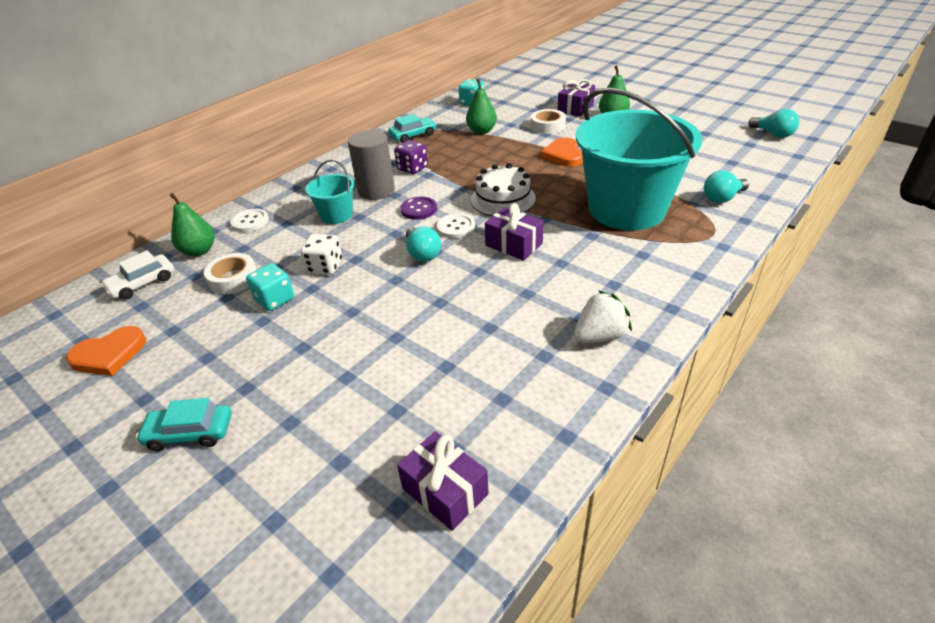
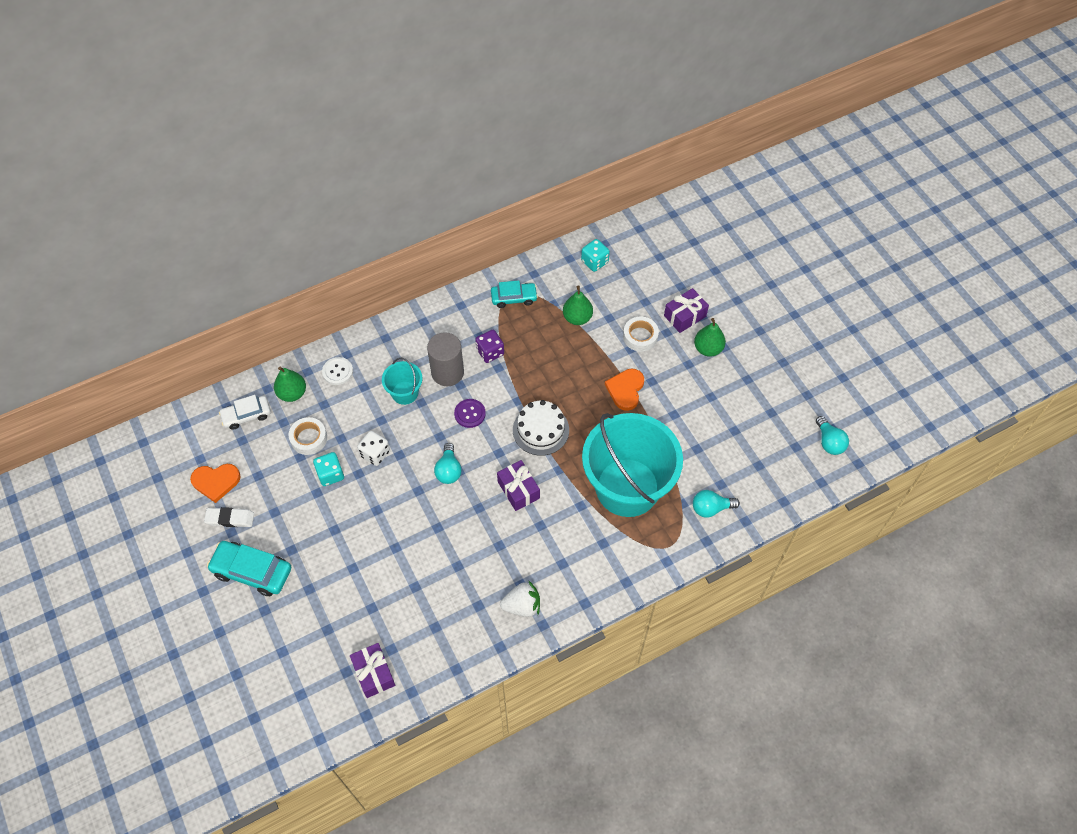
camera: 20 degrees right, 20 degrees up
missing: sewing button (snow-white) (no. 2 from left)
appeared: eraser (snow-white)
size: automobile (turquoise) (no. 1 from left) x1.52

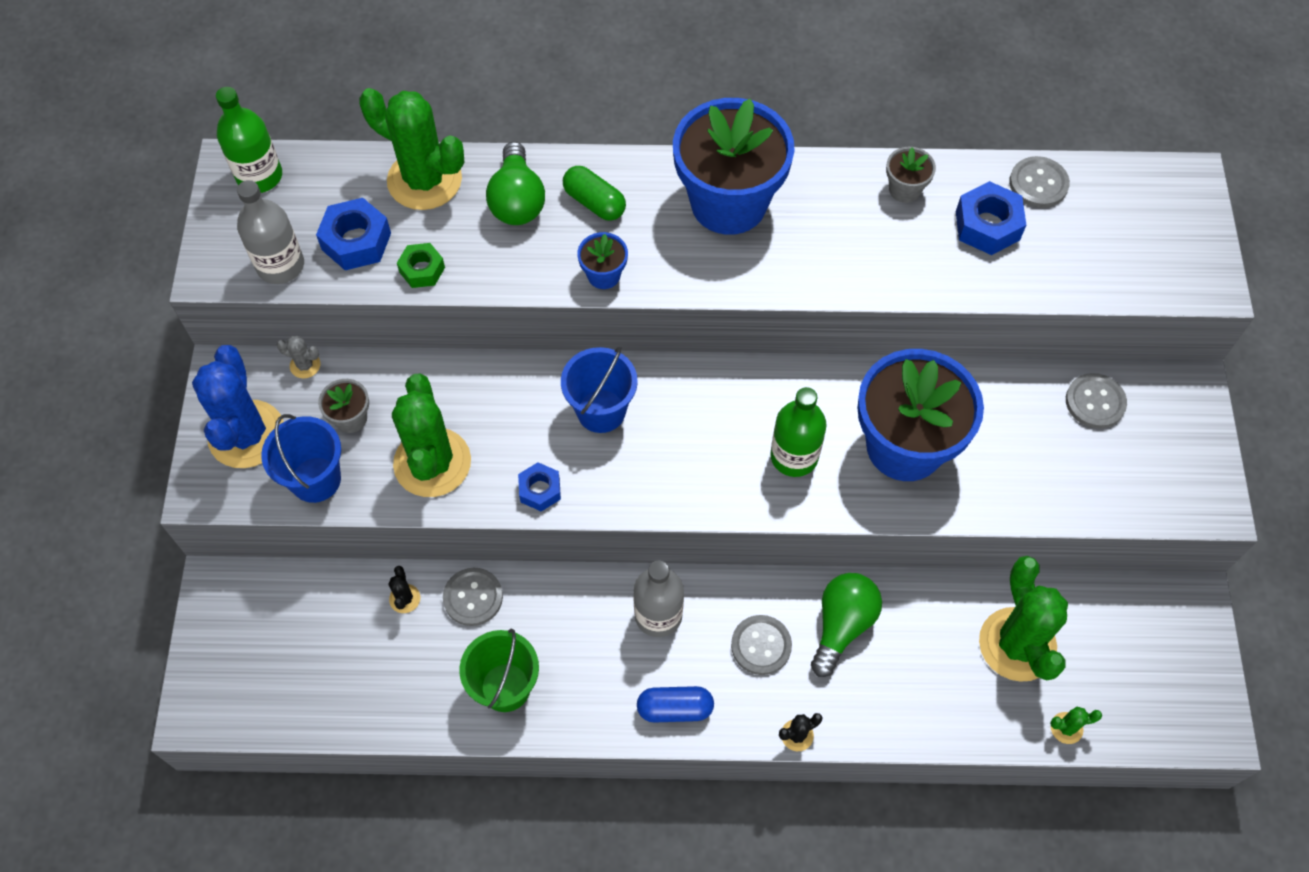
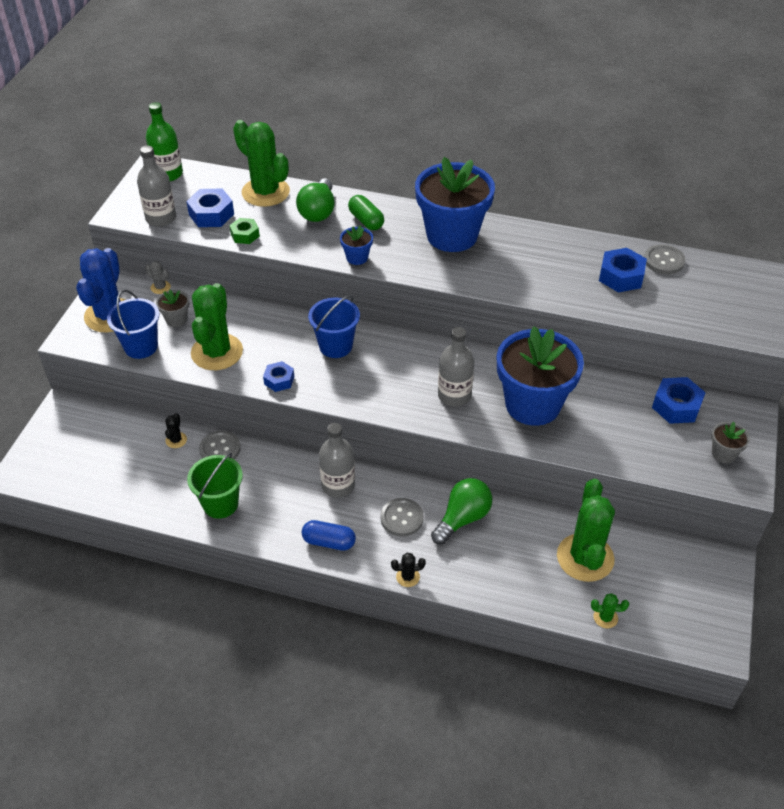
camera: 15 degrees right, 15 degrees down
relocated: plant pot (ash-grey) (no. 2 from left)
exchanged: sewing button (ash-grey) (no. 4 from left) to hexagon nut (blue) (no. 4 from left)
colour: flask (leaf-green) (no. 2 from left) to flask (ash-grey) (no. 3 from left)

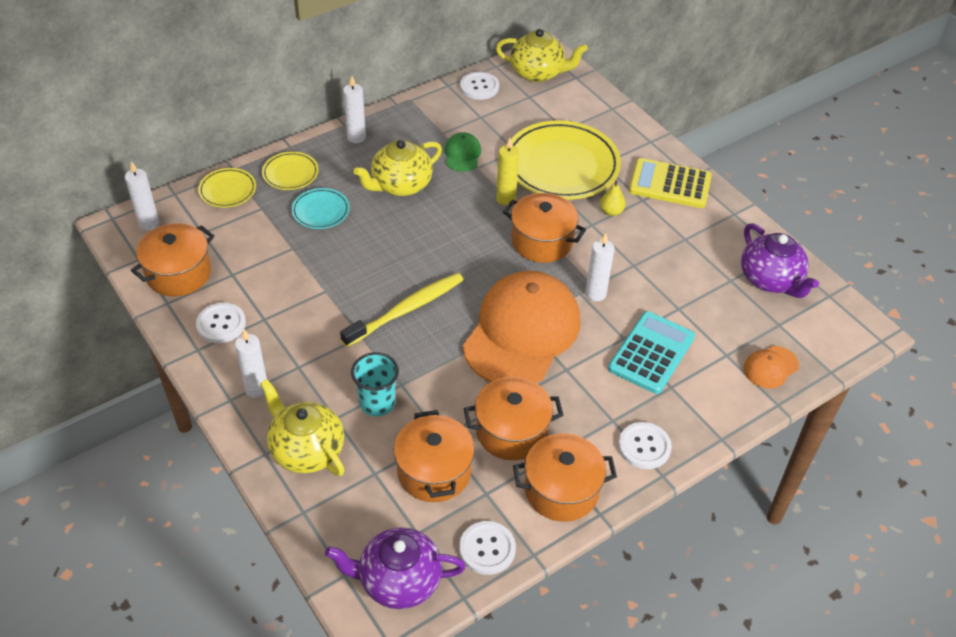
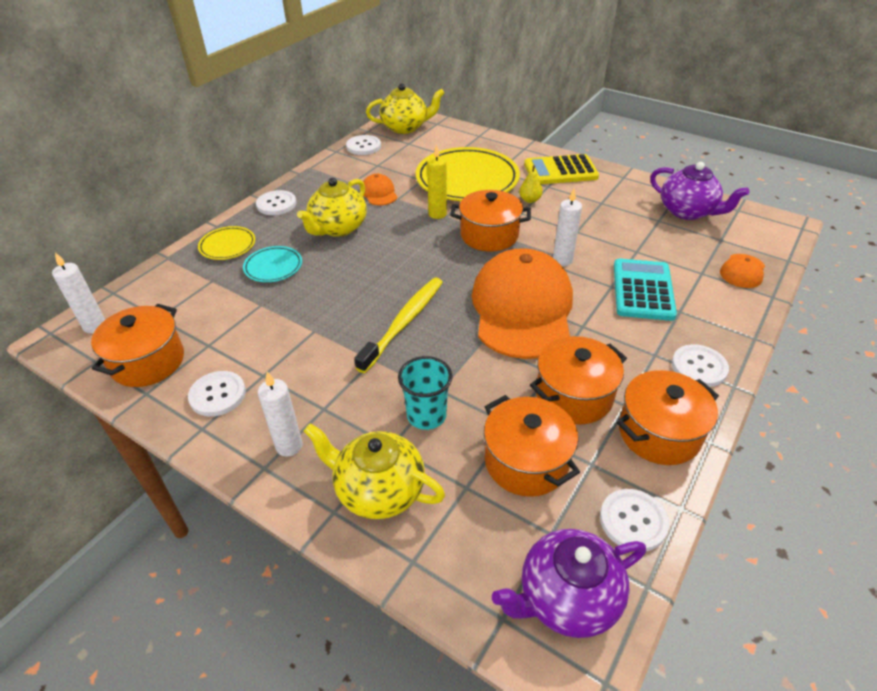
camera: 20 degrees left, 5 degrees down
missing: plate (bright yellow) (no. 1 from left)
exchanged: pillar candle (snow-white) (no. 3 from left) to sewing button (snow-white) (no. 2 from left)
colour: peaked cap (leaf-green) to peaked cap (bright orange) (no. 1 from left)

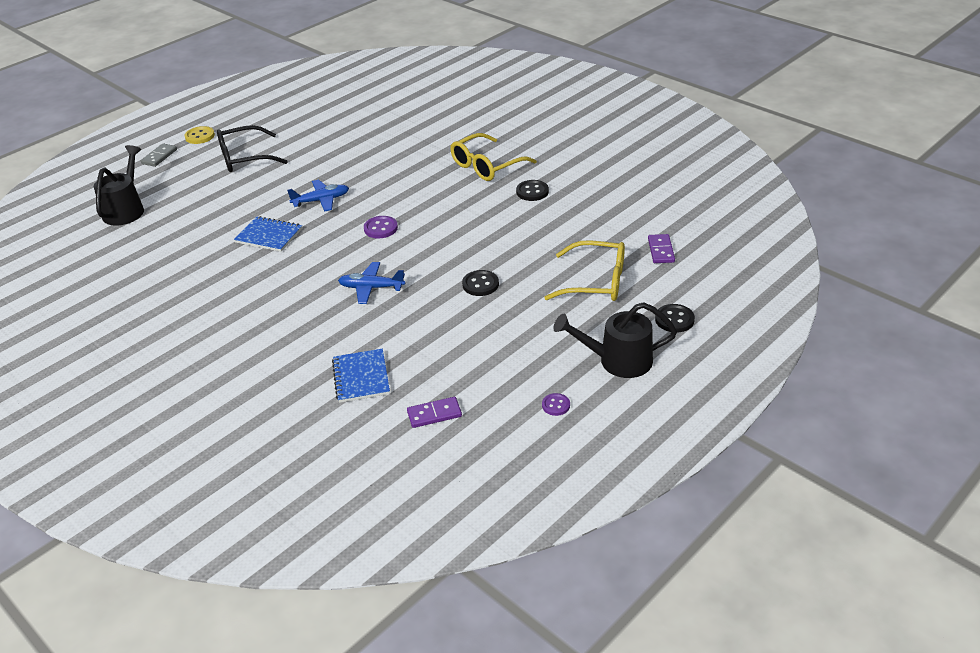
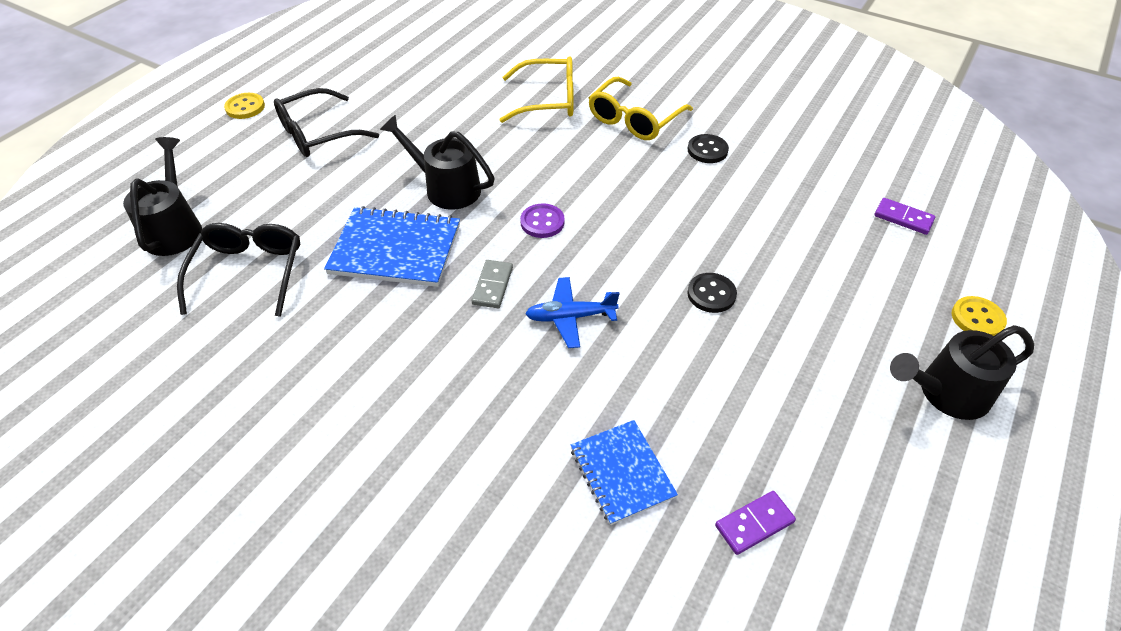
camera: 15 degrees left, 10 degrees up
missing: sewing button (royal purple) (no. 2 from left)
appeared: eyeglasses (ebony) (no. 1 from left)
relocated: domino (ash-grey); eyeglasses (bright yellow) (no. 2 from left in the first image) to eyeglasses (bright yellow) (no. 1 from left)
exchanged: plane (blue) (no. 1 from left) to watering pot (ebony) (no. 2 from left)
colour: sewing button (ebony) (no. 3 from left) to sewing button (bright yellow) (no. 2 from left)
spun: domino (royal purple) (no. 2 from left) 45 degrees counterclockwise
size: notepad (blue) (no. 1 from left) x1.55

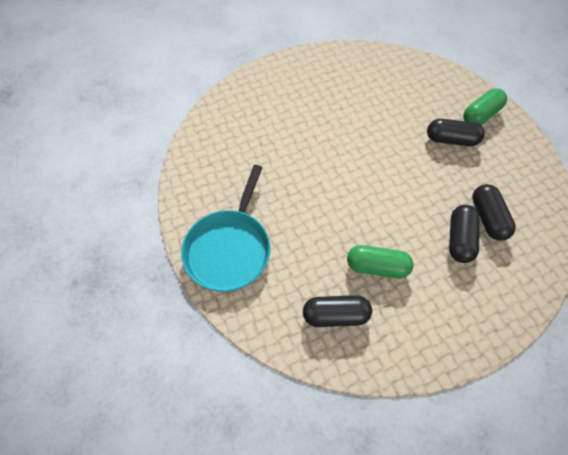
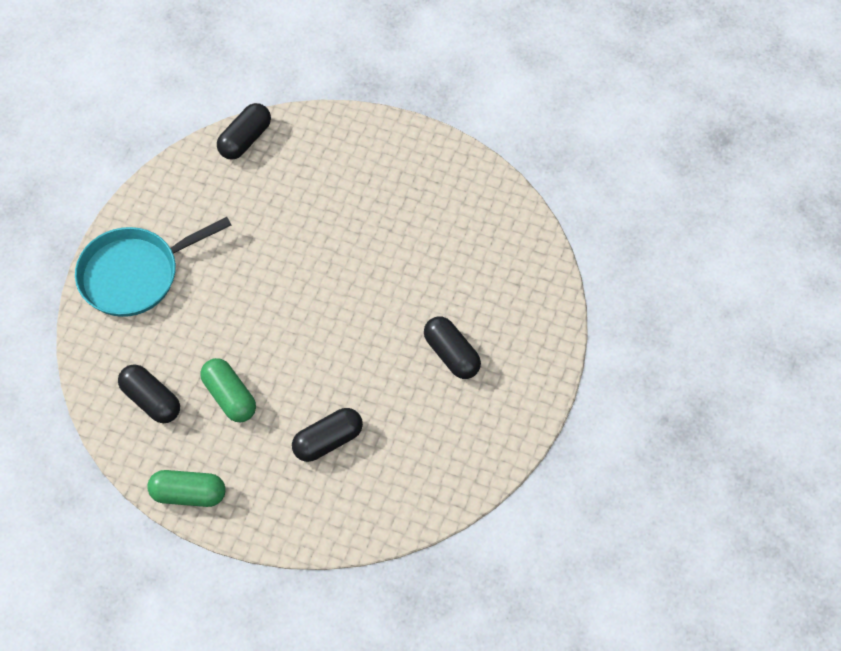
camera: 45 degrees right, 0 degrees up
relocated: pill (leaf-green) (no. 2 from left in the first image) to pill (leaf-green) (no. 1 from left); pill (ebony) (no. 4 from left in the first image) to pill (ebony) (no. 2 from left)

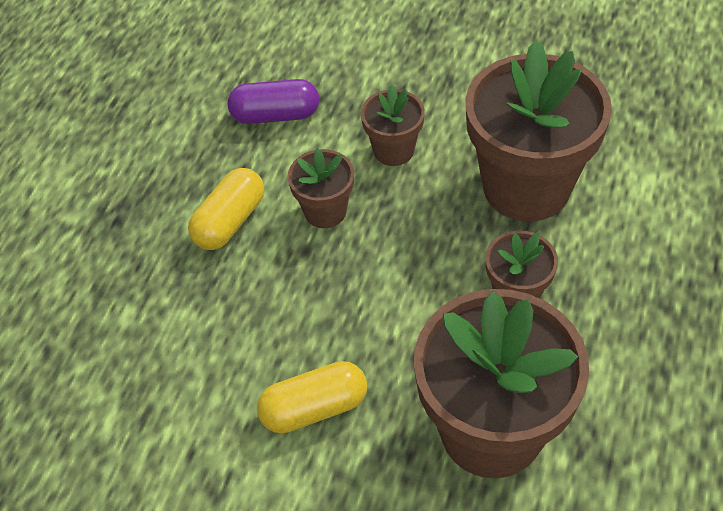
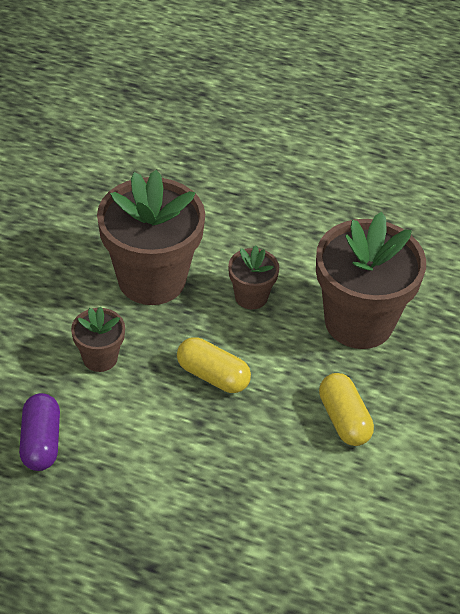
camera: 95 degrees left, 5 degrees down
missing: plant pot (russet) (no. 1 from left)
relocated: pill (bright yellow) (no. 1 from left)

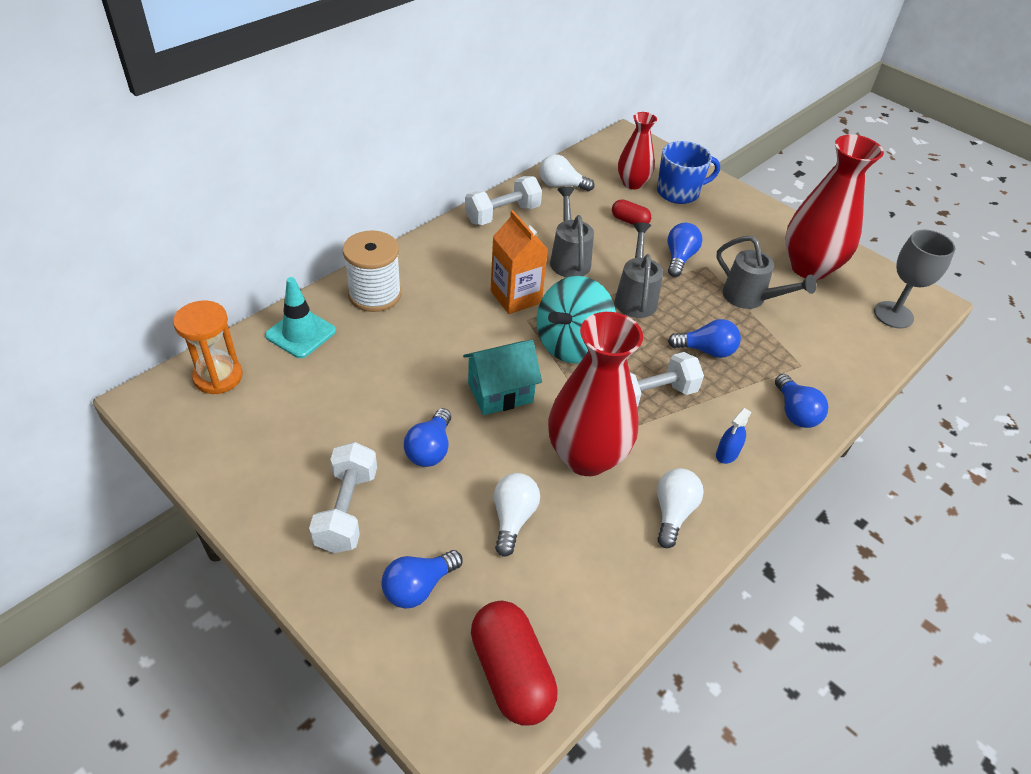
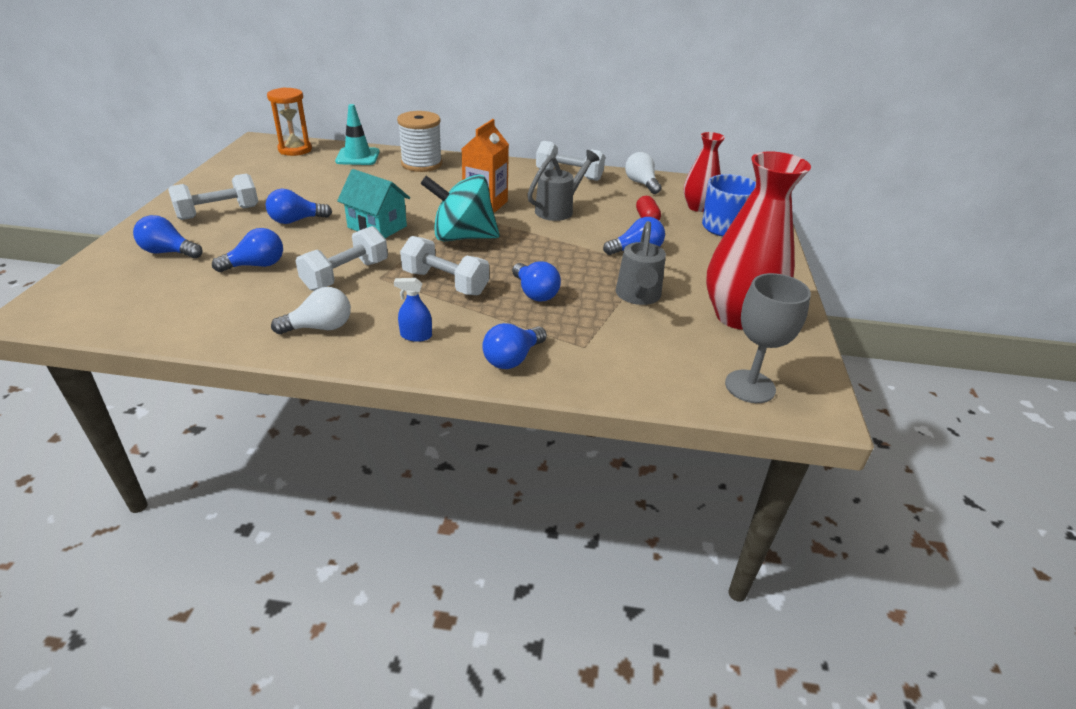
camera: 55 degrees right, 10 degrees down
missing: pill (crimson) (no. 1 from left); watering pot (ash-grey) (no. 2 from left)
exchanged: tall vase (crimson) (no. 1 from left) to hand weight (snow-white) (no. 2 from left)
colour: lightbulb (snow-white) (no. 1 from left) to lightbulb (blue) (no. 2 from left)

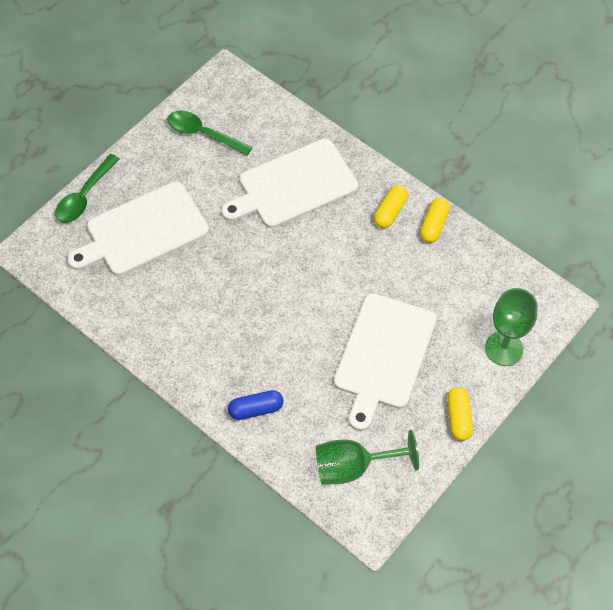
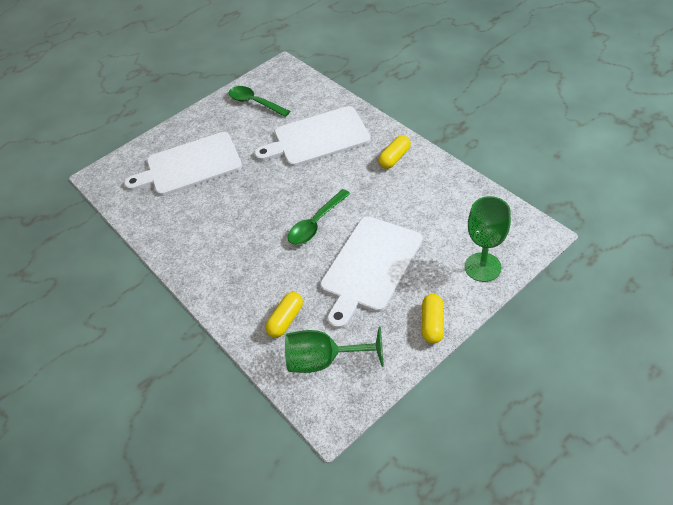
camera: 15 degrees right, 10 degrees down
missing: pill (blue)
relocated: spoon (leaf-green) (no. 1 from left in the first image) to spoon (leaf-green) (no. 2 from left); pill (bright yellow) (no. 2 from left in the first image) to pill (bright yellow) (no. 1 from left)

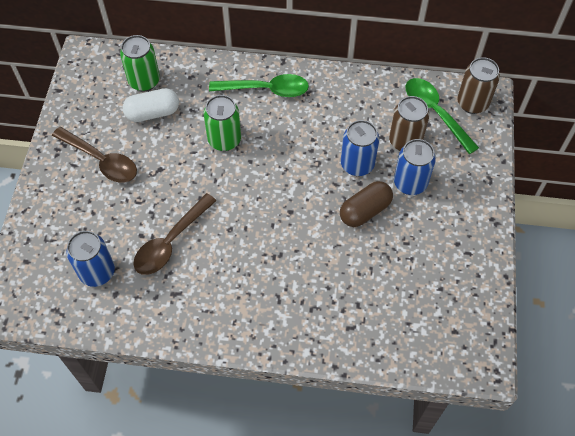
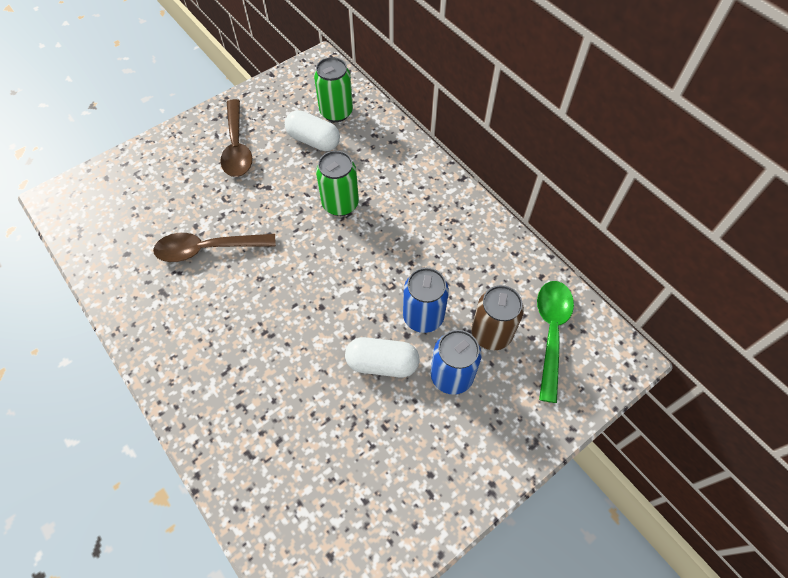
camera: 45 degrees right, 0 degrees up
missing: soda can (blue) (no. 1 from left); spoon (leaf-green) (no. 1 from left); soda can (russet) (no. 2 from left)
colour: pill (russet) to pill (snow-white) (no. 2 from left)

